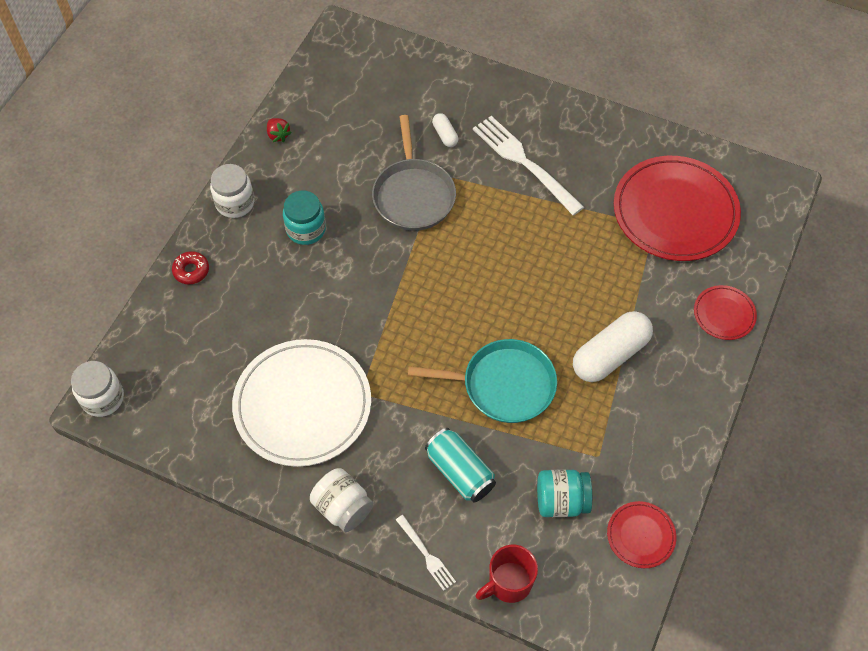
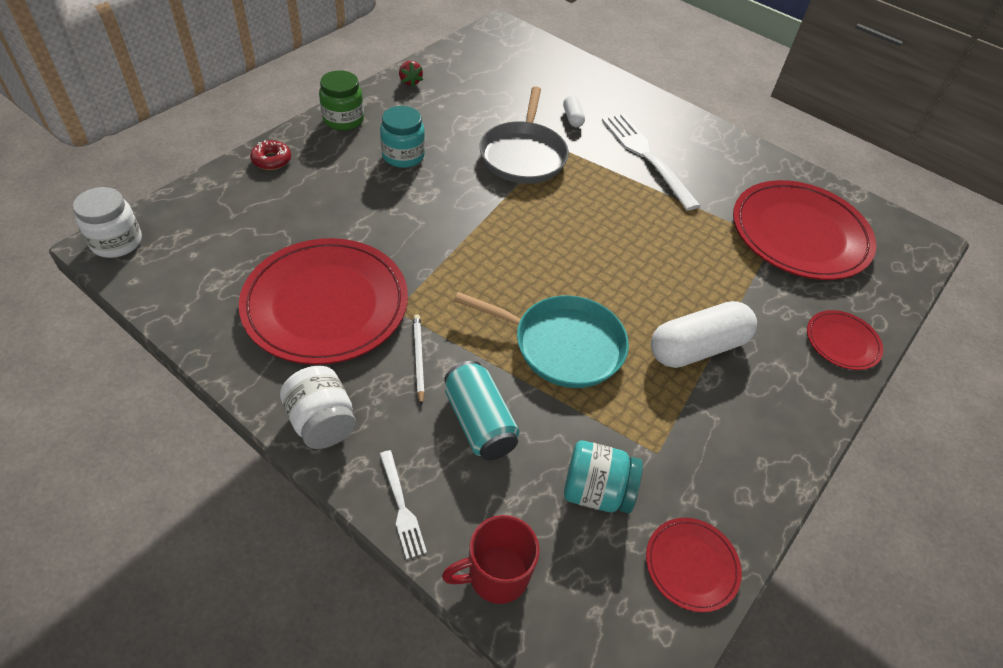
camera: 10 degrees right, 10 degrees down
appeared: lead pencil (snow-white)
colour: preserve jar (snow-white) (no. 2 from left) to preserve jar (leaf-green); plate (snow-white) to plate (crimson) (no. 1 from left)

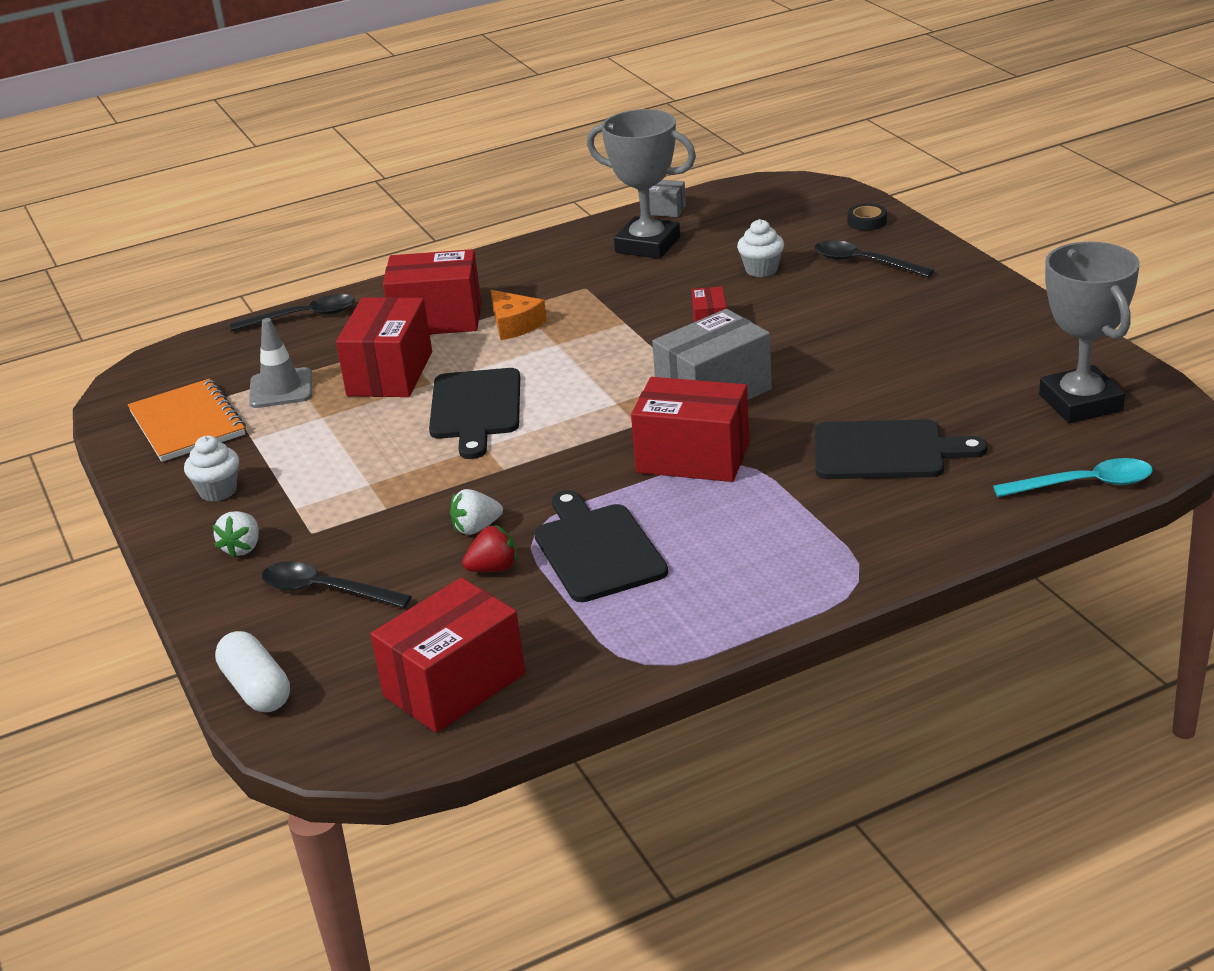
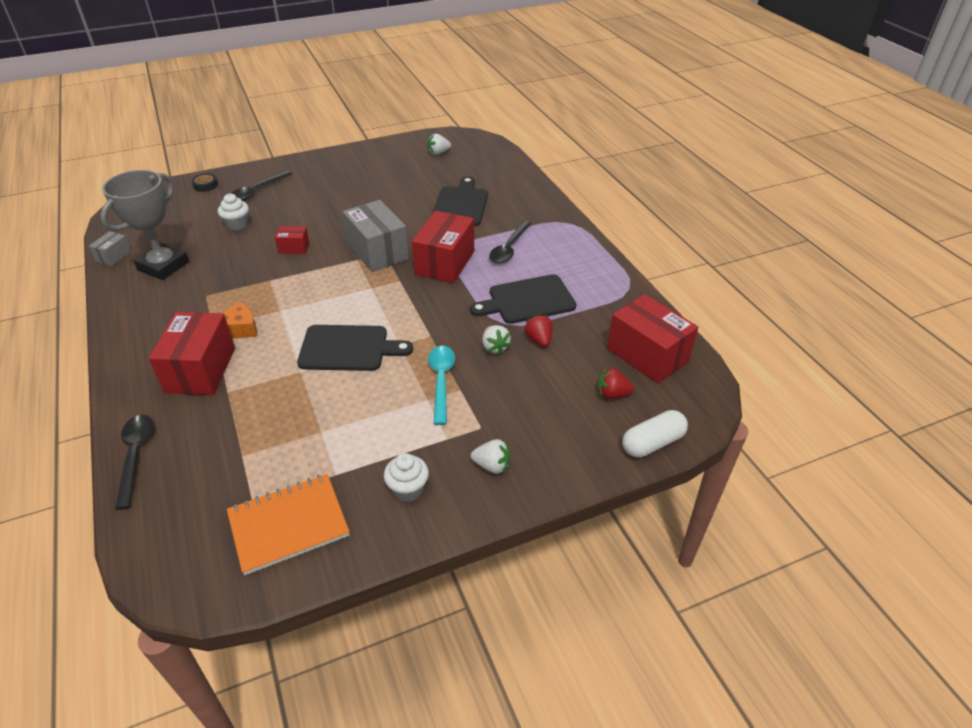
camera: 90 degrees left, 10 degrees up
missing: traffic cone (ash-grey); box (crimson) (no. 1 from left)
appeared: toy strawberry (crimson) (no. 2 from left)
relocated: spoon (ebony) (no. 2 from left in the first image) to spoon (ebony) (no. 3 from left); spoon (turquoise)
exchanged: trophy (ash-grey) (no. 2 from left) to toy strawberry (snow-white) (no. 1 from left)

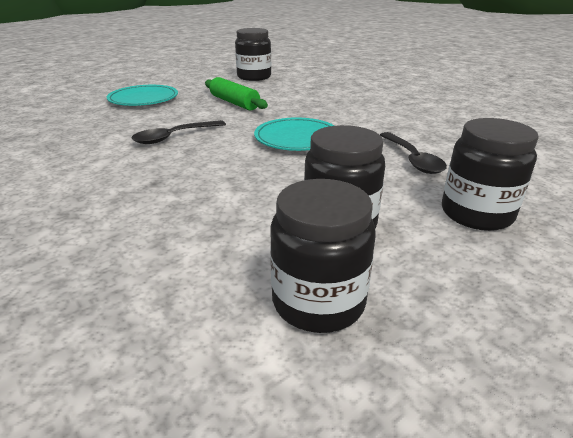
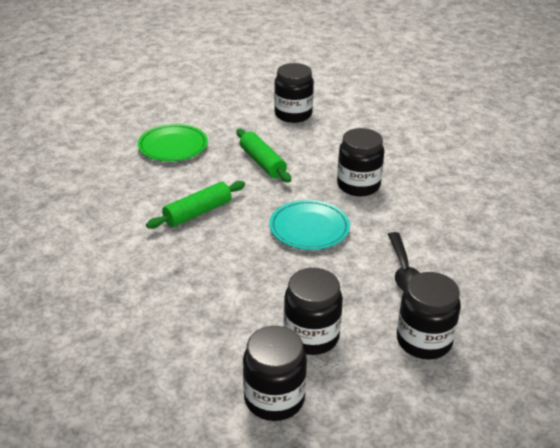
camera: 10 degrees right, 5 degrees up
appeared: preserve jar (ebony) (no. 4 from left)
exchanged: spoon (ebony) (no. 1 from left) to rolling pin (leaf-green) (no. 1 from left)
colour: plate (turquoise) (no. 1 from left) to plate (leaf-green)

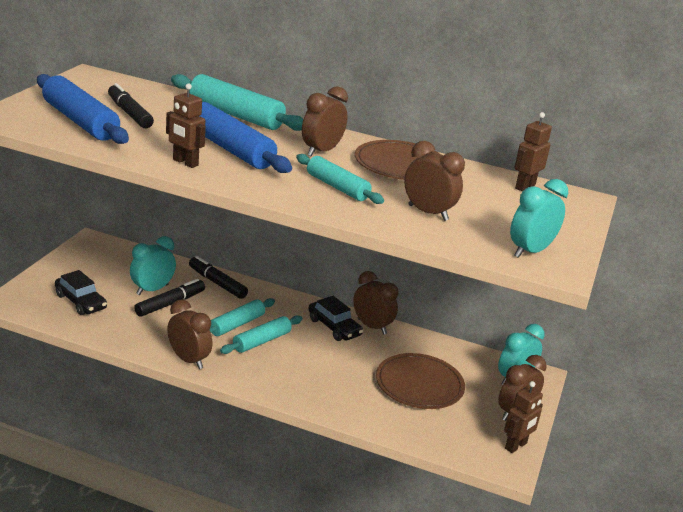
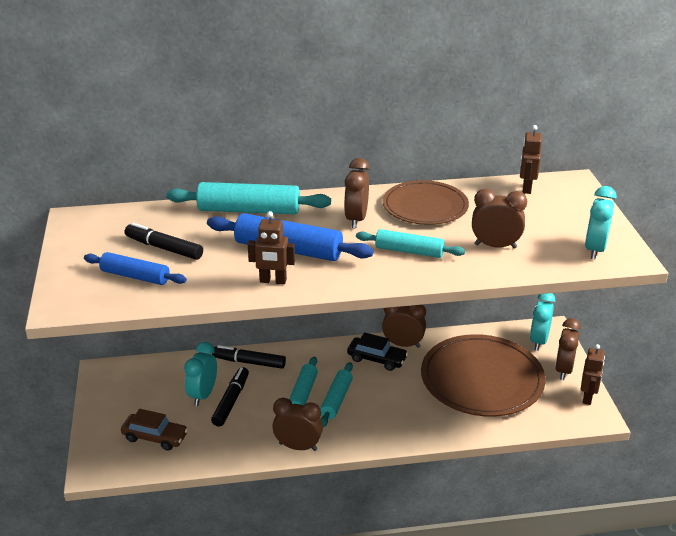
camera: 25 degrees left, 5 degrees up
colour: automobile (ebony) (no. 1 from left) to automobile (russet)
size: rolling pin (blue) (no. 1 from left) x0.63; plate (russet) (no. 2 from left) x1.56

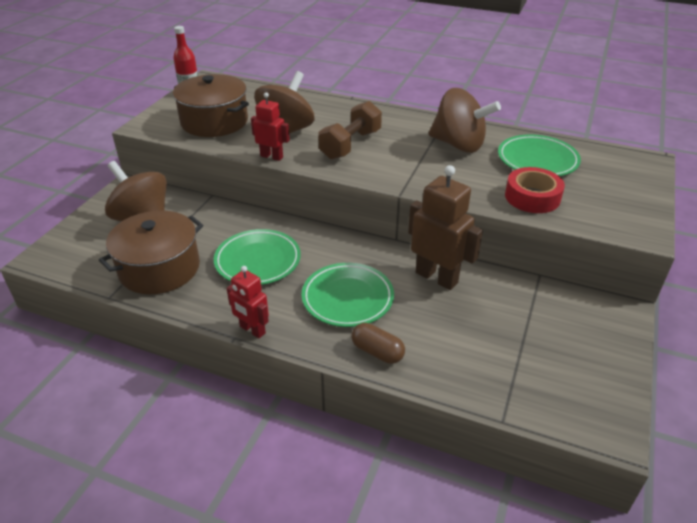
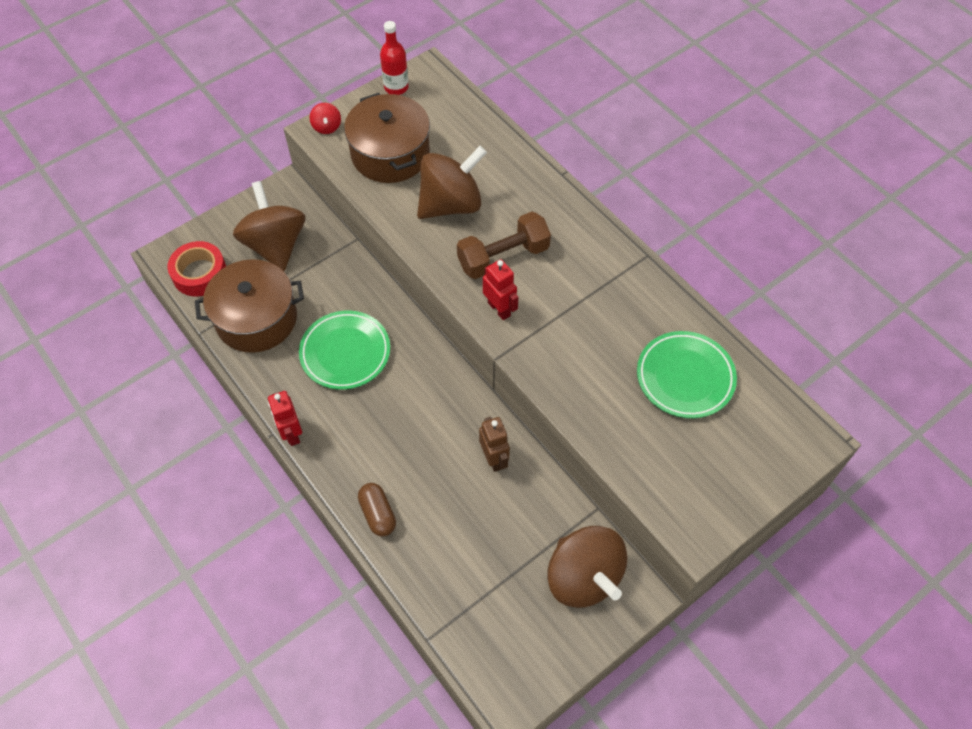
camera: 30 degrees right, 20 degrees up
missing: plate (leaf-green) (no. 2 from left)
appeared: toy top (crimson)
relocated: robot (crimson) (no. 2 from left); toy top (russet) (no. 3 from left); sticky tape (crimson)
size: robot (russet) x0.59

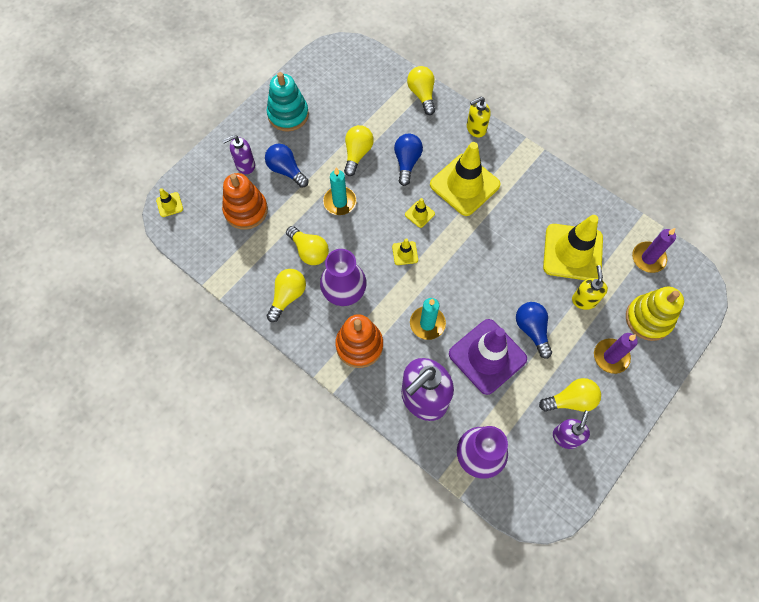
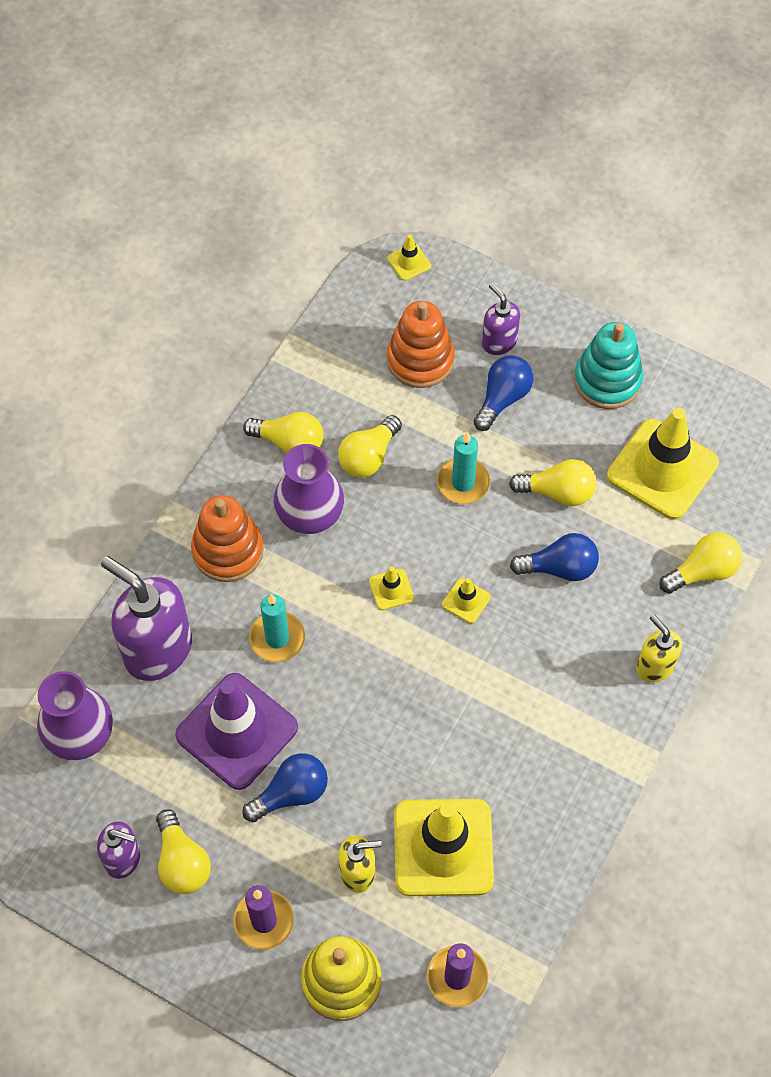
camera: 80 degrees right, 5 degrees down
relocated: traffic cone (bright yellow) (no. 4 from left in the first image) to traffic cone (bright yellow) (no. 5 from left)

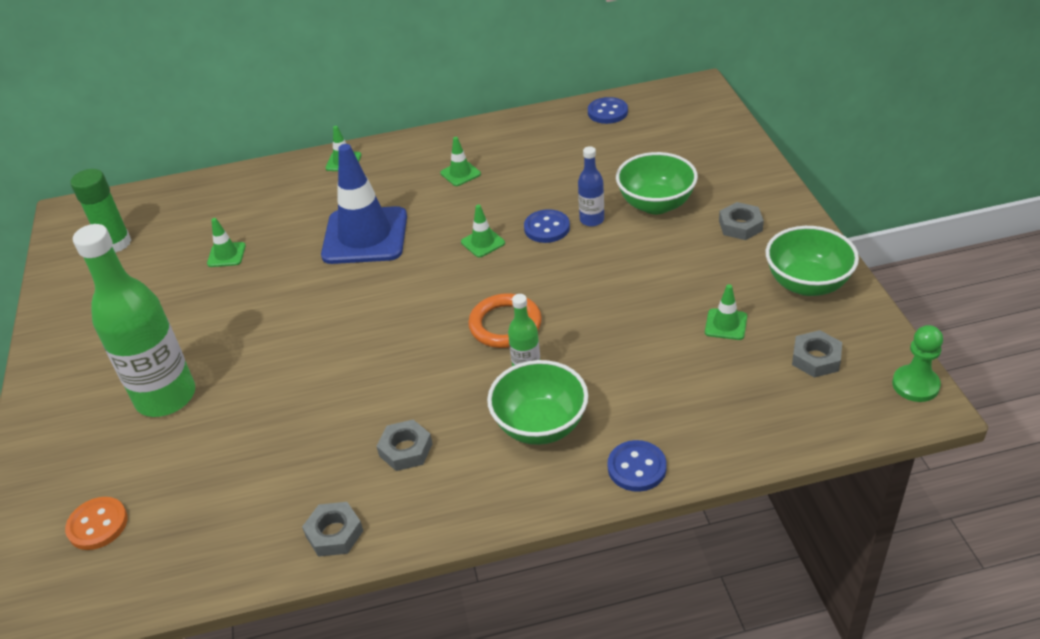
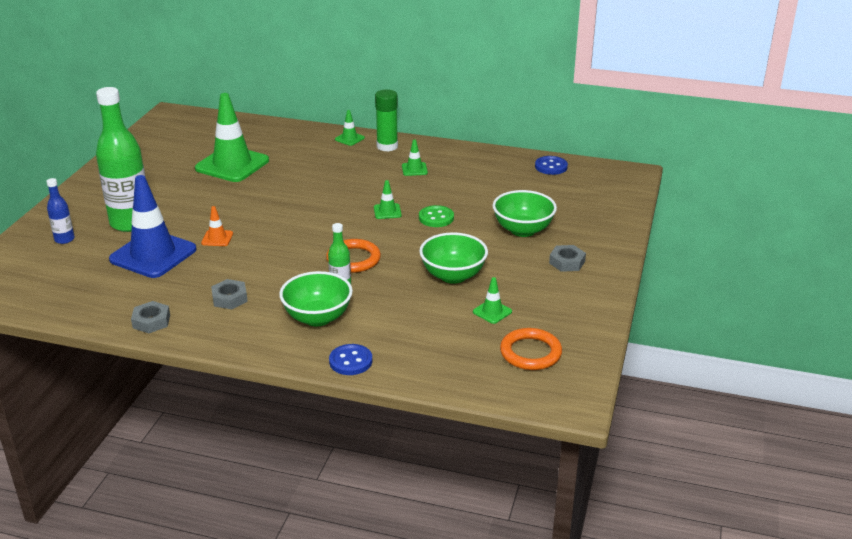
camera: 25 degrees right, 10 degrees down
missing: sewing button (bright orange); pawn (leaf-green)
appeared: traffic cone (bright orange)
relocated: stick of glue (leaf-green); traffic cone (blue); flask (blue); serving bowl (leaf-green) (no. 3 from left in the first image) to serving bowl (leaf-green) (no. 2 from left)
exchanged: hexagon nut (ash-grey) (no. 4 from left) to torus (bright orange) (no. 2 from left)
colour: sewing button (blue) (no. 1 from left) to sewing button (leaf-green)
size: traffic cone (leaf-green) (no. 1 from left) x2.35

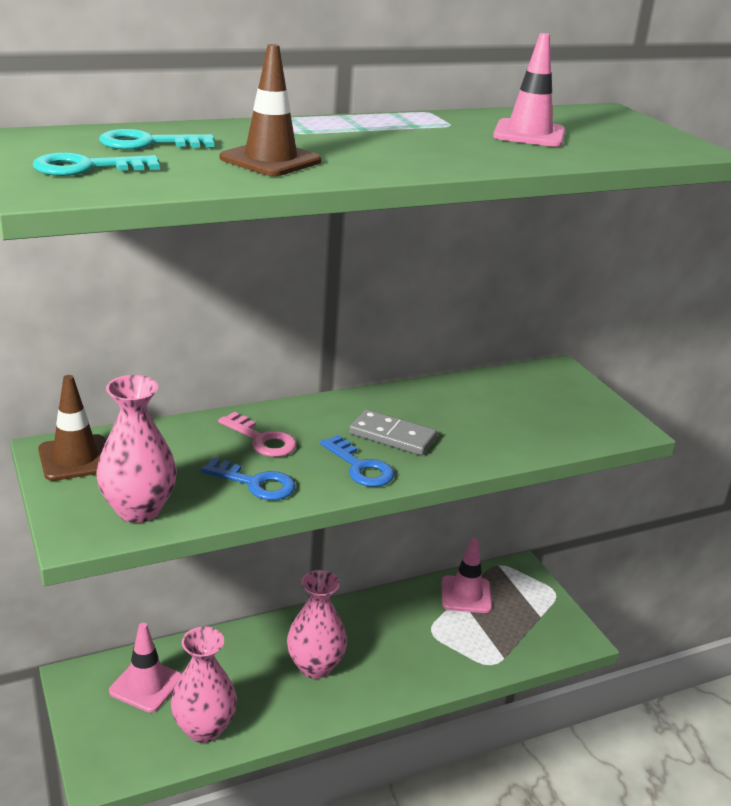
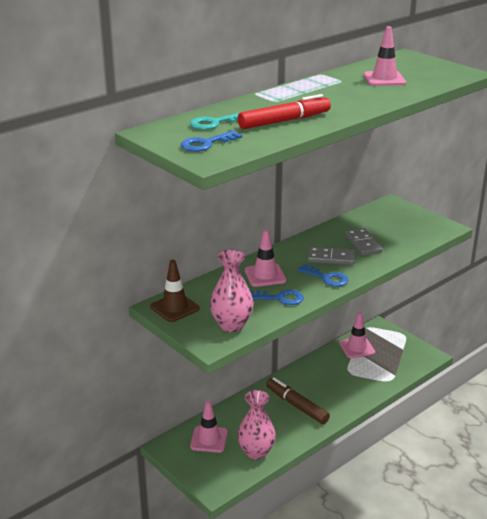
camera: 15 degrees left, 0 degrees up
appeared: domino (ash-grey) (no. 2 from left)
exchanged: door key (pink) to traffic cone (pink) (no. 2 from left); traffic cone (russet) (no. 2 from left) to felt pen (crimson); tall vase (pink) (no. 3 from left) to felt pen (russet)
colour: door key (turquoise) (no. 1 from left) to door key (blue) (no. 1 from left)

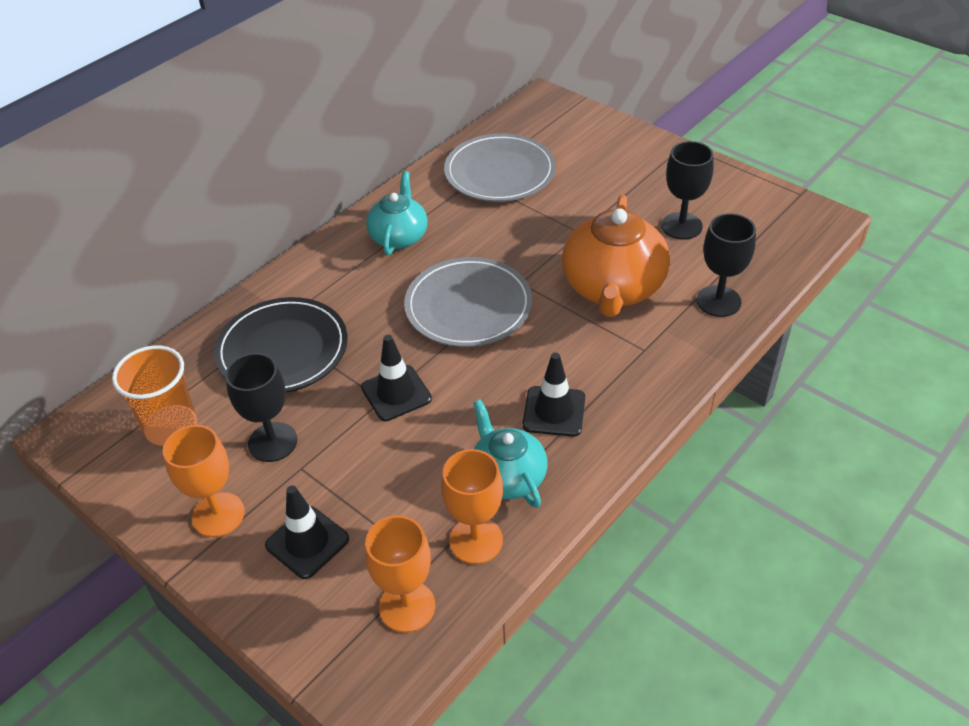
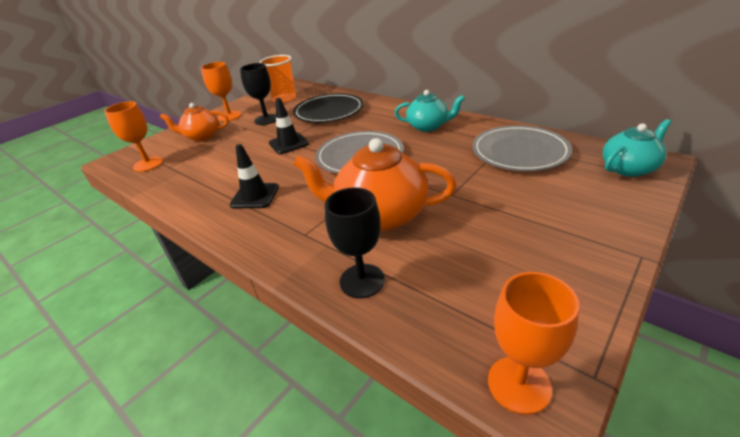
camera: 90 degrees right, 10 degrees down
missing: chalice (ebony) (no. 2 from left)
relocated: chalice (bright orange) (no. 3 from left); teapot (turquoise) (no. 2 from left)
exchanged: traffic cone (ebony) (no. 1 from left) to teapot (bright orange) (no. 1 from left)

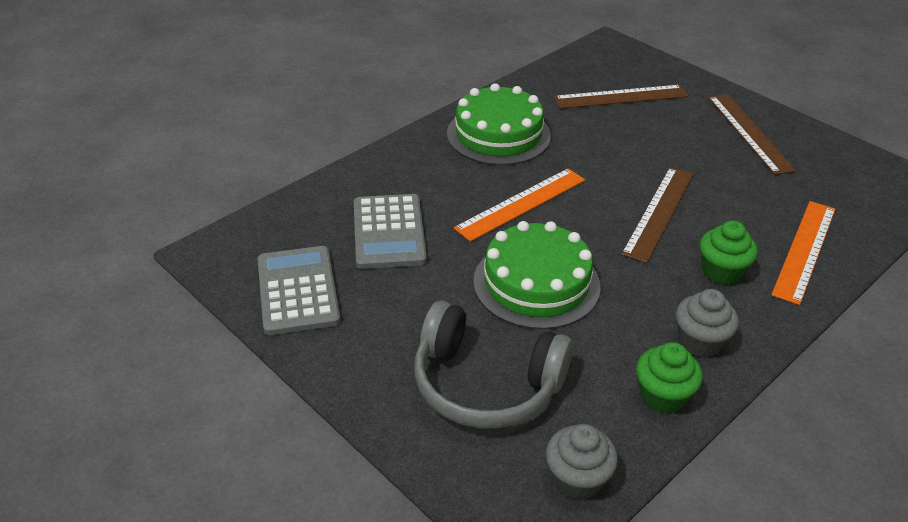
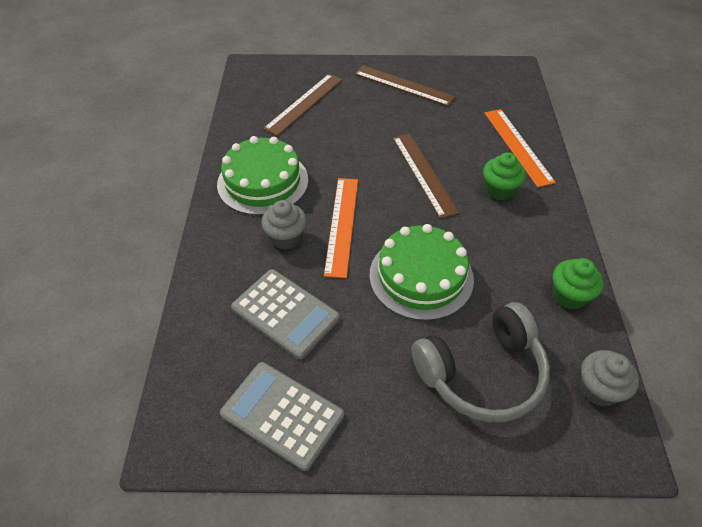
camera: 45 degrees left, 10 degrees up
relocated: muffin (ash-grey) (no. 2 from left in the first image) to muffin (ash-grey) (no. 1 from left)

